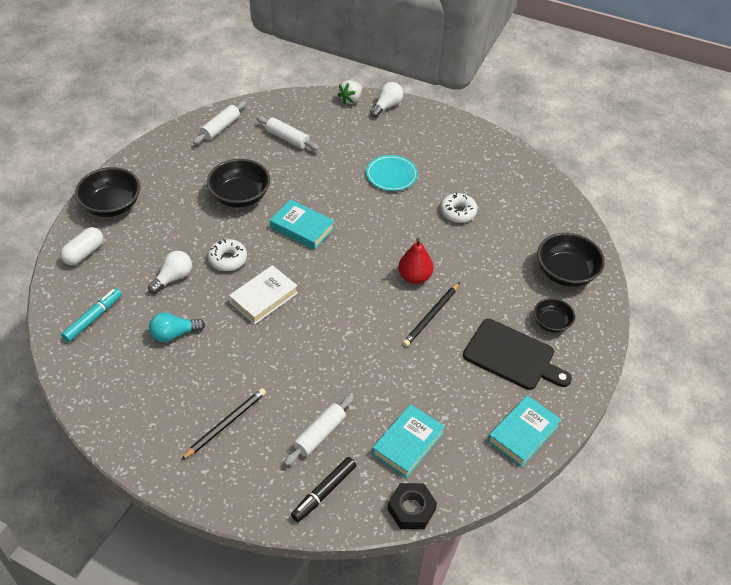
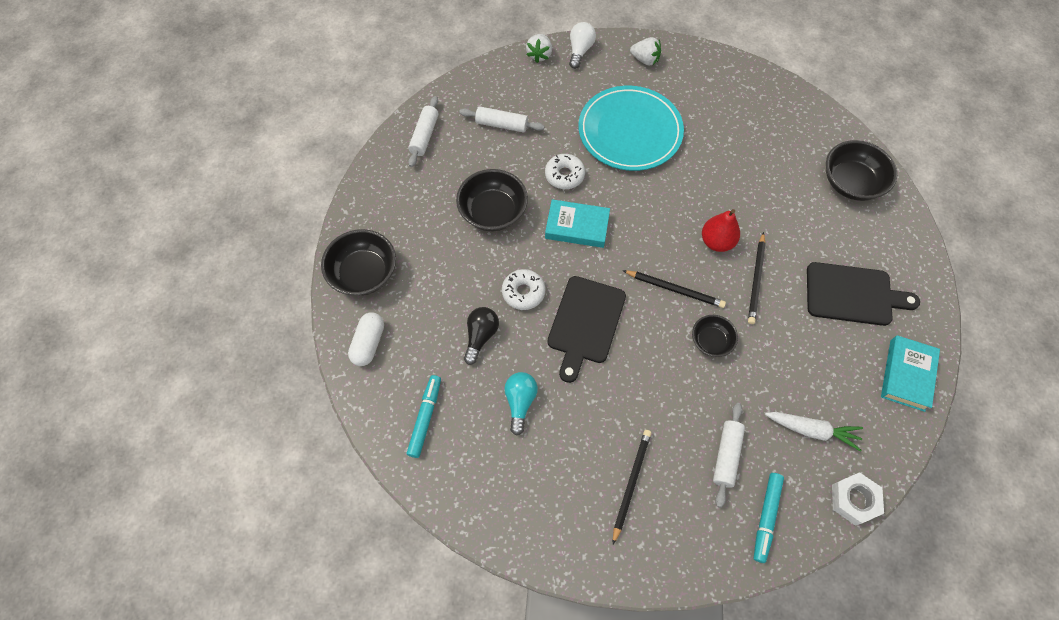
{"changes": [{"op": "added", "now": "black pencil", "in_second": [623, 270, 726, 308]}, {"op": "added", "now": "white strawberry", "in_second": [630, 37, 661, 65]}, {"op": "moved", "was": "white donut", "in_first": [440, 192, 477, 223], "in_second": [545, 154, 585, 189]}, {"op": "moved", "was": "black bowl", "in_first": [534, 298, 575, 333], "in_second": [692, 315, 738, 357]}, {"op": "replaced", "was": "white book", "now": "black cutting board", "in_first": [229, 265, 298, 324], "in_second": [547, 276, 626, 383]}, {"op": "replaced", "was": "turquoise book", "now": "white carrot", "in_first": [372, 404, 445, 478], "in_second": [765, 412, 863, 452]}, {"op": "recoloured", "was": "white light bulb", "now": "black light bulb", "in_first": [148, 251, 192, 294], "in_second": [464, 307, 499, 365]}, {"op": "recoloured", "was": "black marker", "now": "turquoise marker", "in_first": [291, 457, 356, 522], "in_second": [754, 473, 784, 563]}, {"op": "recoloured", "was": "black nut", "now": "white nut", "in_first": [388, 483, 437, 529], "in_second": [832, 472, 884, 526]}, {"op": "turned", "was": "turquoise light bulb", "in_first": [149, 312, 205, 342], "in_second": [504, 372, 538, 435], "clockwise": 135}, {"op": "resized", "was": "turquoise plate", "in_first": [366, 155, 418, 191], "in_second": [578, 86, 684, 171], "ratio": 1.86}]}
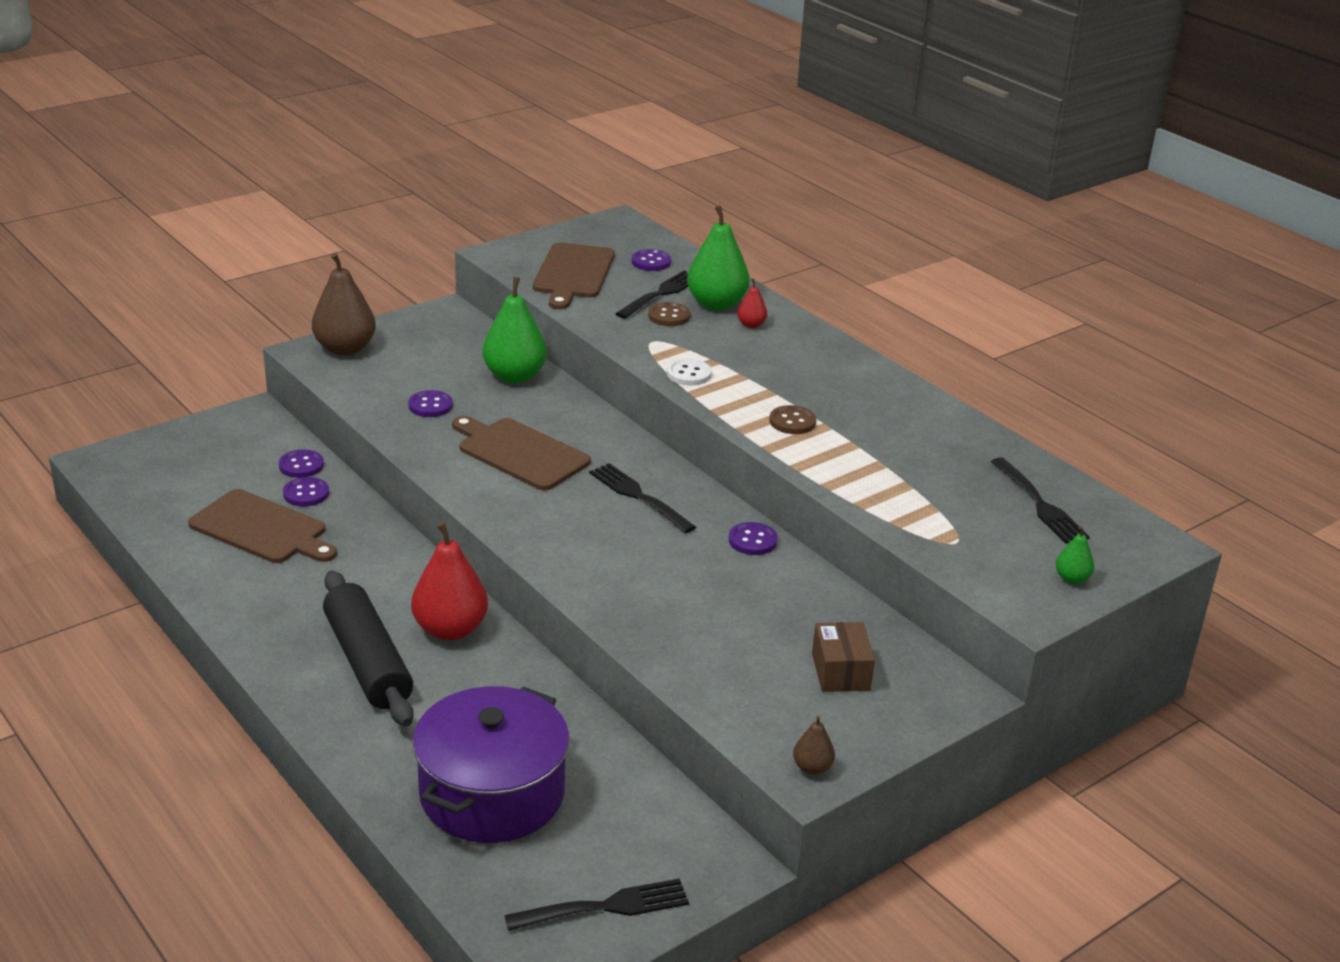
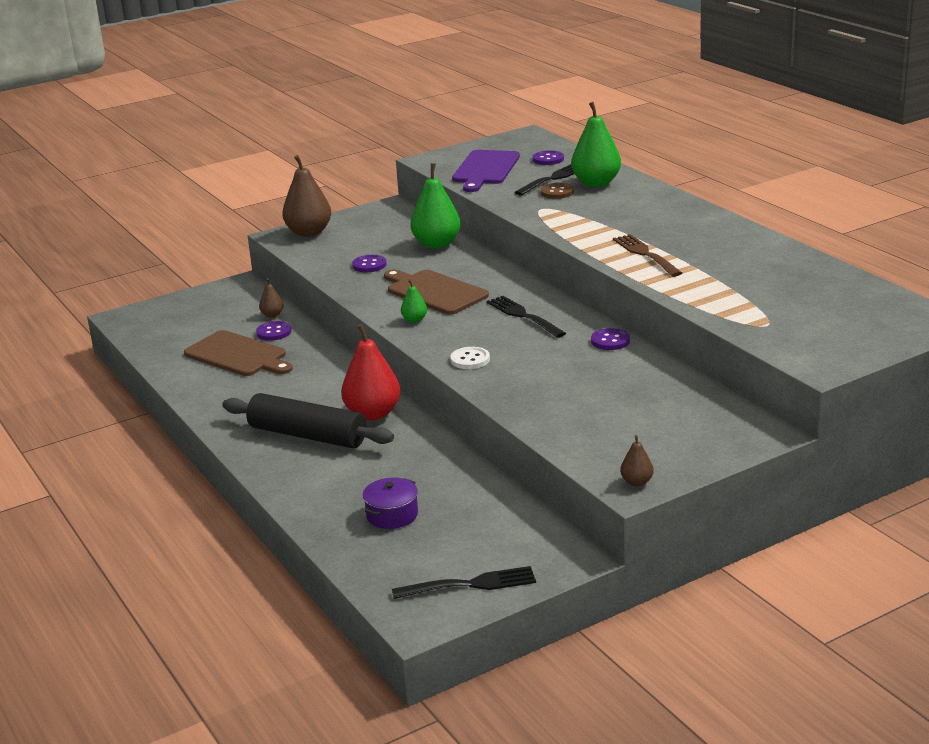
{"changes": [{"op": "removed", "was": "red pear", "in_first": [737, 278, 767, 328]}, {"op": "removed", "was": "brown box", "in_first": [812, 622, 875, 692]}, {"op": "removed", "was": "black fork", "in_first": [991, 458, 1090, 544]}, {"op": "moved", "was": "white button", "in_first": [667, 359, 712, 385], "in_second": [450, 347, 490, 369]}, {"op": "moved", "was": "green pear", "in_first": [1056, 526, 1094, 584], "in_second": [401, 279, 427, 323]}, {"op": "replaced", "was": "purple button", "now": "brown pear", "in_first": [279, 449, 324, 478], "in_second": [259, 278, 284, 318]}, {"op": "replaced", "was": "brown button", "now": "brown fork", "in_first": [769, 405, 816, 434], "in_second": [613, 234, 682, 277]}, {"op": "recoloured", "was": "brown cutting board", "now": "purple cutting board", "in_first": [533, 243, 615, 309], "in_second": [452, 150, 520, 192]}, {"op": "turned", "was": "black rolling pin", "in_first": [323, 571, 414, 727], "in_second": [222, 393, 394, 448], "clockwise": -45}, {"op": "resized", "was": "purple pot", "in_first": [413, 686, 570, 843], "in_second": [363, 478, 418, 529], "ratio": 0.46}]}
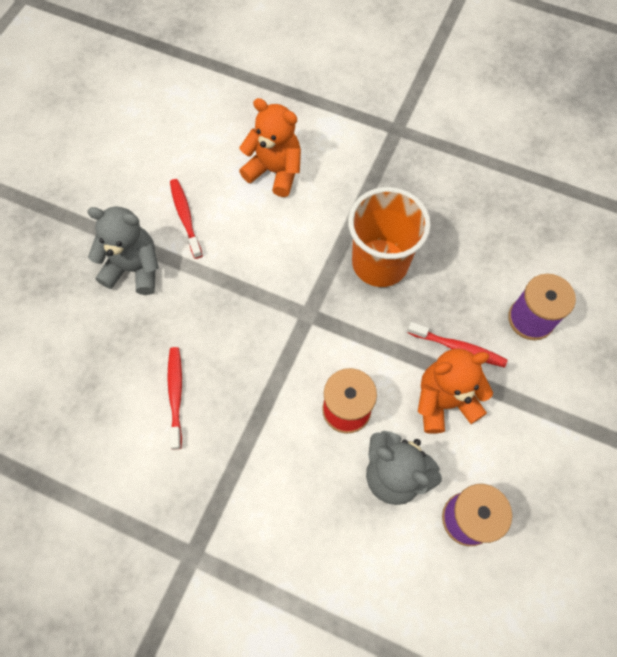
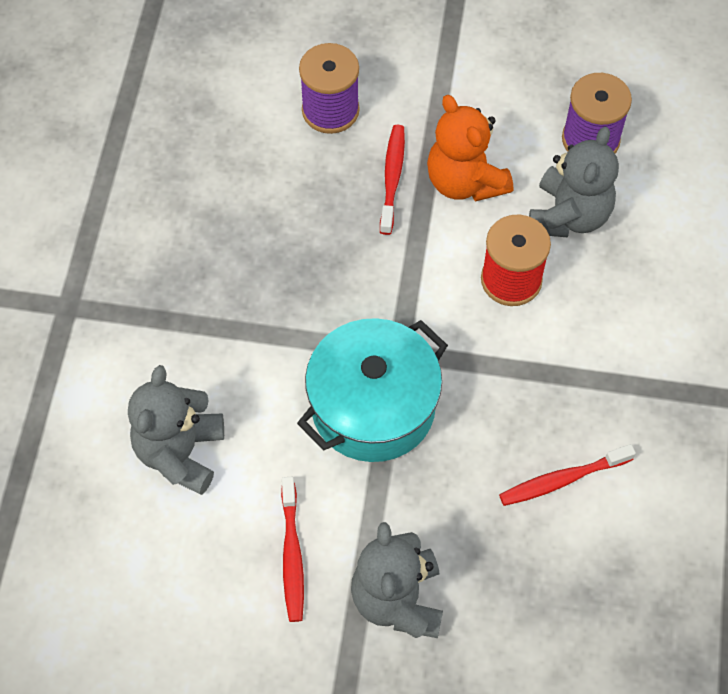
{"changes": [{"op": "removed", "was": "orange cup", "in_first": [348, 187, 431, 287]}, {"op": "added", "now": "turquoise pot", "in_second": [297, 318, 448, 462]}, {"op": "recoloured", "was": "orange teddy bear", "now": "grey teddy bear", "in_first": [239, 98, 301, 197], "in_second": [128, 365, 224, 495]}, {"op": "turned", "was": "red toothbrush", "in_first": [170, 179, 203, 259], "in_second": [281, 477, 304, 622], "clockwise": -60}]}
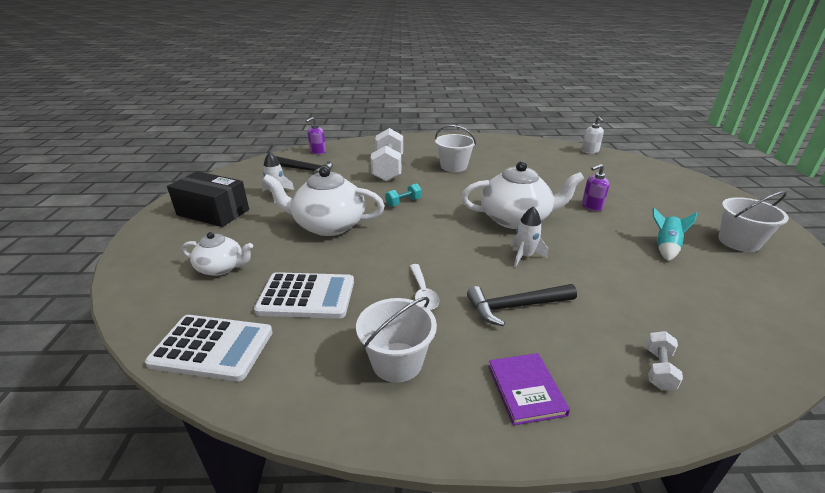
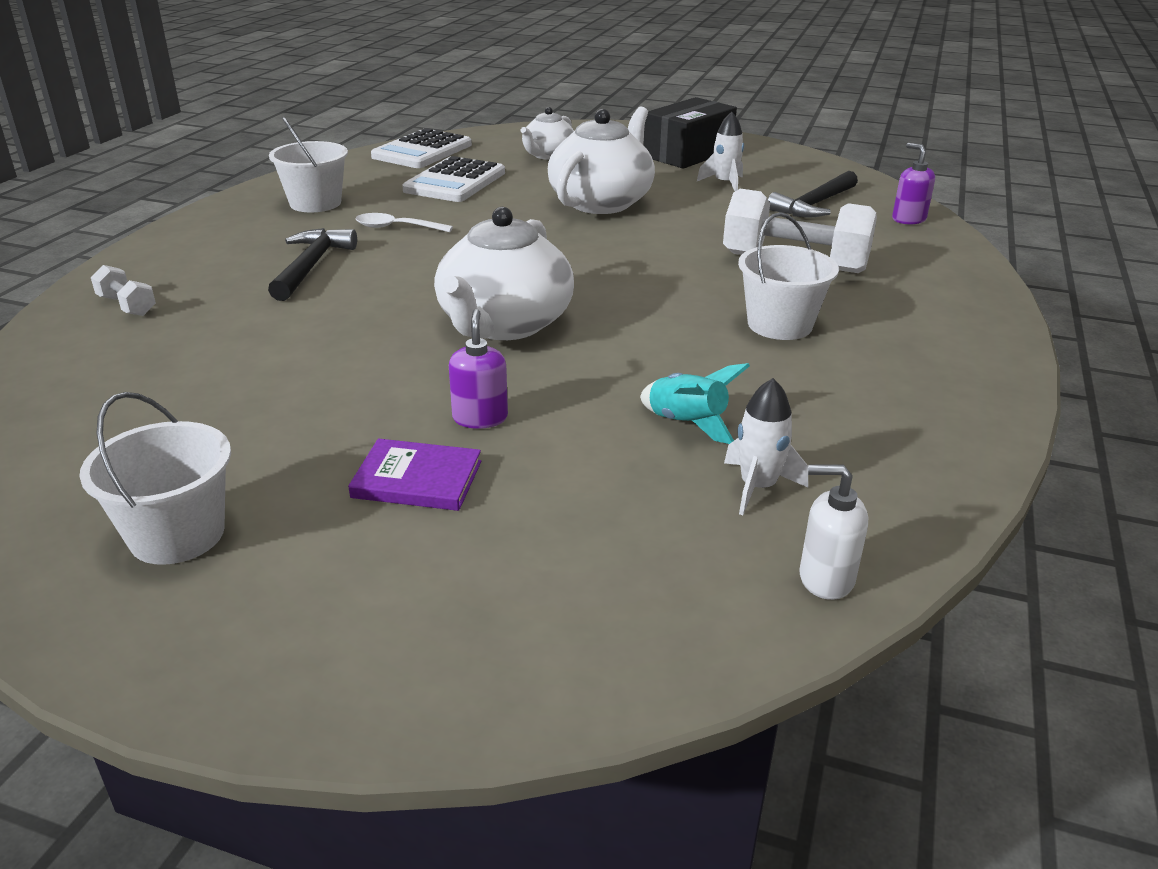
{"changes": [{"op": "removed", "was": "turquoise dumbbell", "in_first": [385, 183, 422, 207]}, {"op": "moved", "was": "purple book", "in_first": [488, 353, 570, 425], "in_second": [348, 439, 481, 511]}, {"op": "moved", "was": "white rocket", "in_first": [511, 206, 548, 267], "in_second": [724, 378, 808, 515]}, {"op": "moved", "was": "turquoise rocket", "in_first": [653, 208, 697, 261], "in_second": [640, 363, 750, 444]}]}
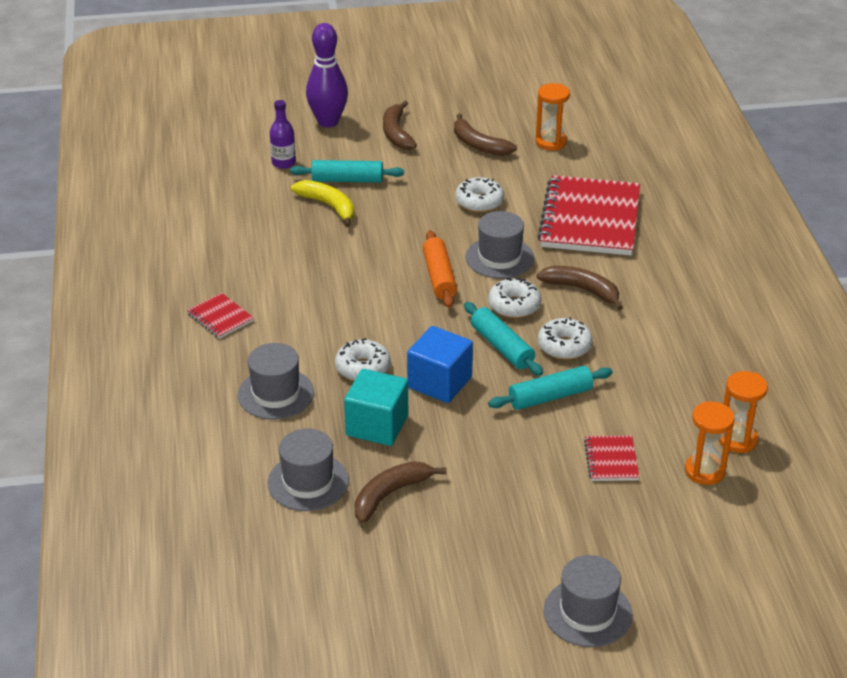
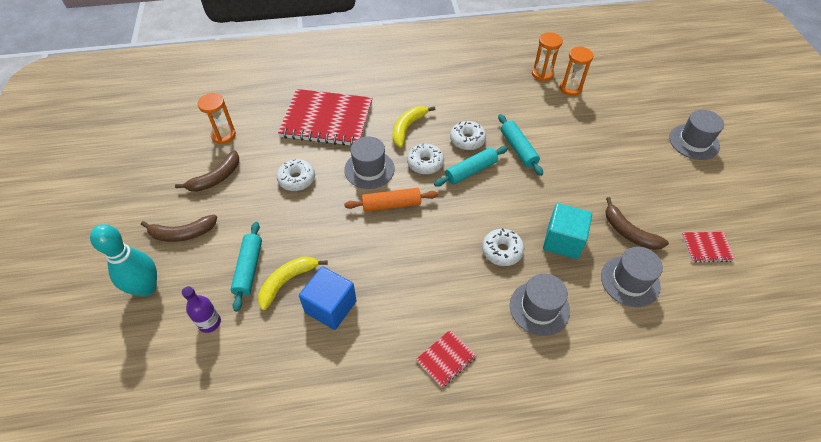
{"changes": [{"op": "moved", "was": "blue cube", "in_first": [407, 326, 473, 403], "in_second": [299, 266, 357, 330]}, {"op": "moved", "was": "red notebook", "in_first": [584, 435, 640, 481], "in_second": [682, 232, 735, 263]}, {"op": "recoloured", "was": "purple bowling pin", "now": "turquoise bowling pin", "in_first": [306, 23, 348, 127], "in_second": [90, 224, 157, 297]}, {"op": "recoloured", "was": "brown banana", "now": "yellow banana", "in_first": [537, 266, 623, 311], "in_second": [393, 106, 435, 147]}]}
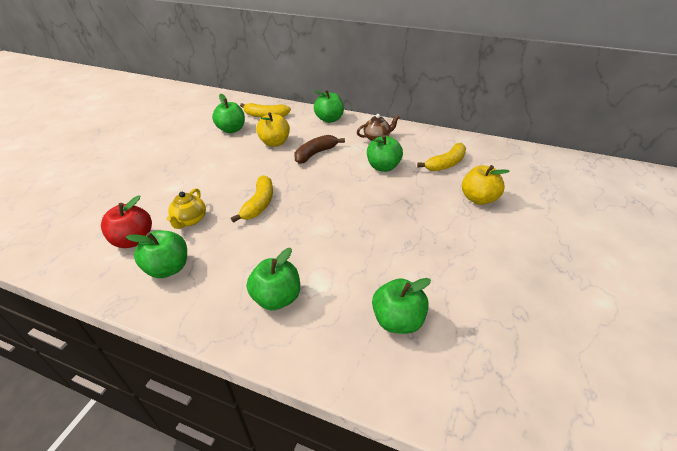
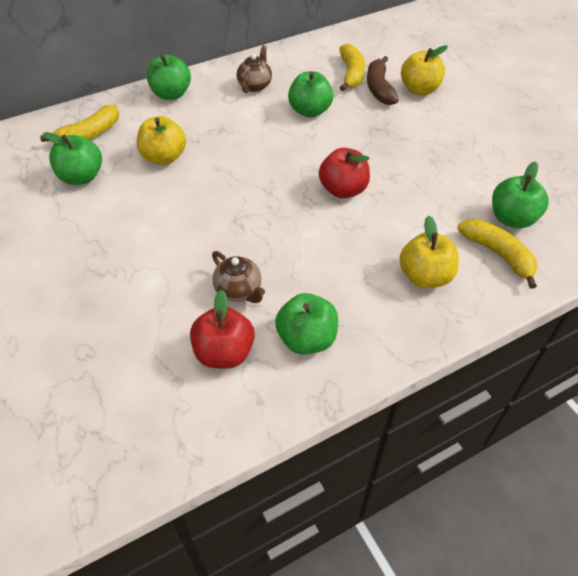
{"changes": [{"op": "added", "now": "red apple", "in_second": [319, 148, 370, 198]}, {"op": "moved", "was": "yellow banana", "in_first": [231, 175, 273, 223], "in_second": [457, 219, 537, 289]}, {"op": "moved", "was": "brown banana", "in_first": [295, 135, 345, 164], "in_second": [367, 56, 399, 105]}, {"op": "recoloured", "was": "yellow teapot", "now": "brown teapot", "in_first": [166, 188, 206, 229], "in_second": [212, 251, 265, 303]}, {"op": "recoloured", "was": "green apple", "now": "yellow apple", "in_first": [247, 248, 300, 310], "in_second": [399, 216, 459, 288]}]}
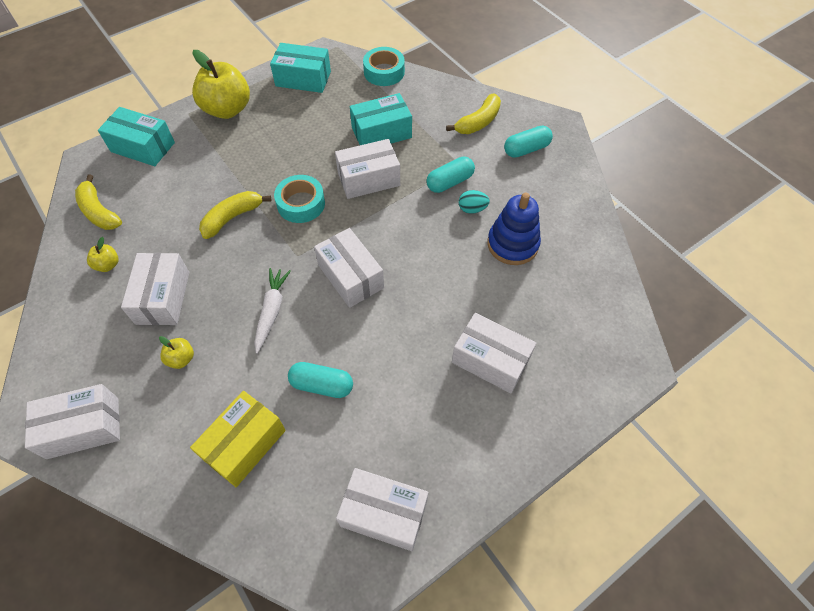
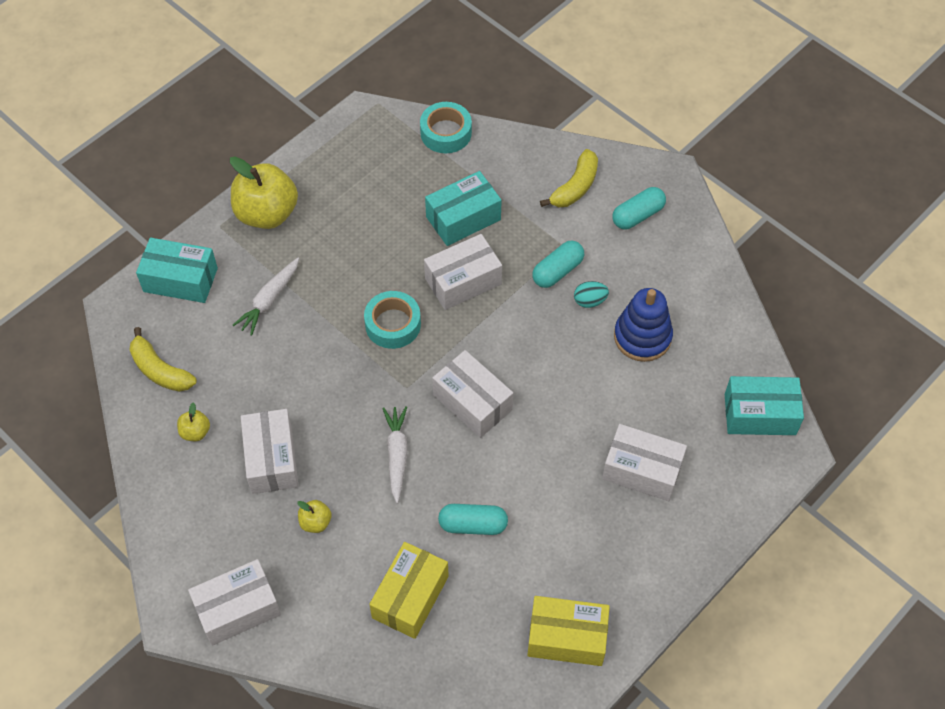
{"changes": [{"op": "removed", "was": "yellow banana", "in_first": [199, 191, 271, 239]}, {"op": "added", "now": "white carrot", "in_second": [233, 258, 299, 336]}, {"op": "moved", "was": "turquoise box", "in_first": [270, 43, 331, 93], "in_second": [725, 376, 804, 435]}, {"op": "recoloured", "was": "white box", "now": "yellow box", "in_first": [336, 468, 428, 551], "in_second": [527, 596, 610, 666]}]}
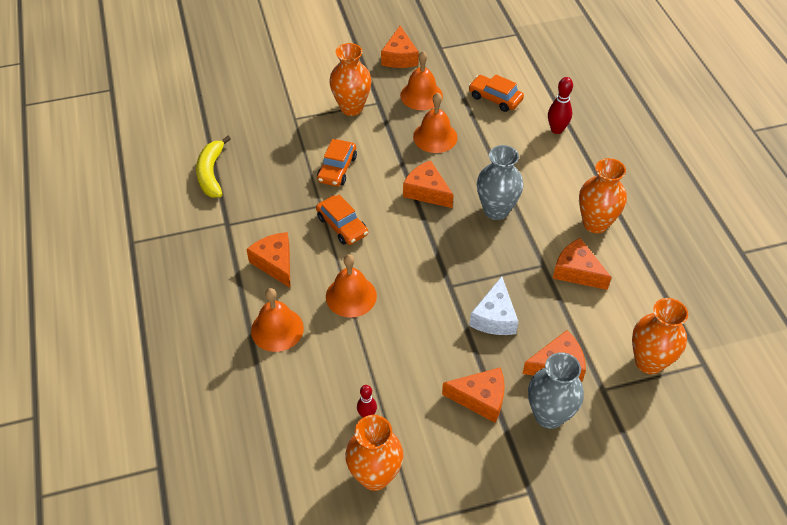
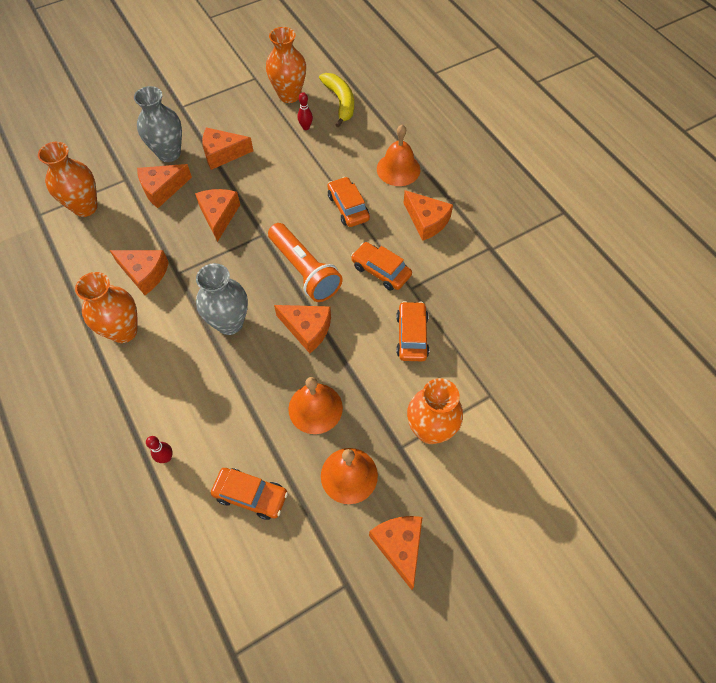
{"changes": [{"op": "added", "now": "orange flashlight", "in_second": [268, 223, 343, 302]}, {"op": "moved", "was": "yellow banana", "in_first": [196, 136, 231, 197], "in_second": [319, 73, 354, 128]}, {"op": "replaced", "was": "orange bell", "now": "orange car", "in_first": [326, 254, 377, 318], "in_second": [327, 177, 370, 227]}, {"op": "recoloured", "was": "white cheese", "now": "orange cheese", "in_first": [469, 276, 518, 335], "in_second": [195, 189, 240, 242]}, {"op": "resized", "was": "red bowling pin", "in_first": [548, 77, 573, 134], "in_second": [146, 436, 173, 463], "ratio": 0.66}]}
